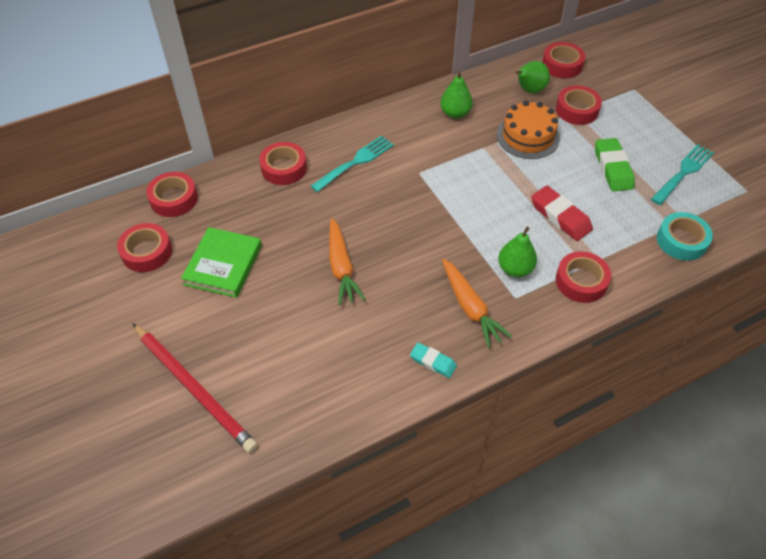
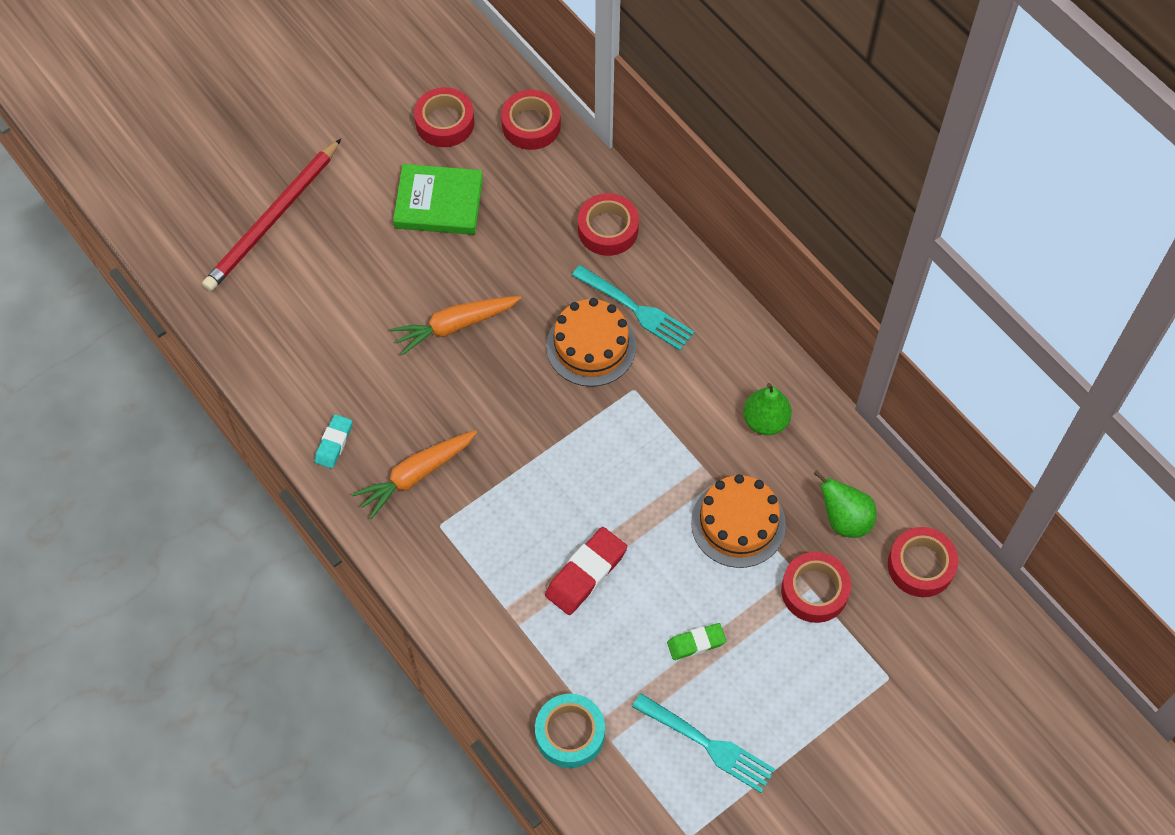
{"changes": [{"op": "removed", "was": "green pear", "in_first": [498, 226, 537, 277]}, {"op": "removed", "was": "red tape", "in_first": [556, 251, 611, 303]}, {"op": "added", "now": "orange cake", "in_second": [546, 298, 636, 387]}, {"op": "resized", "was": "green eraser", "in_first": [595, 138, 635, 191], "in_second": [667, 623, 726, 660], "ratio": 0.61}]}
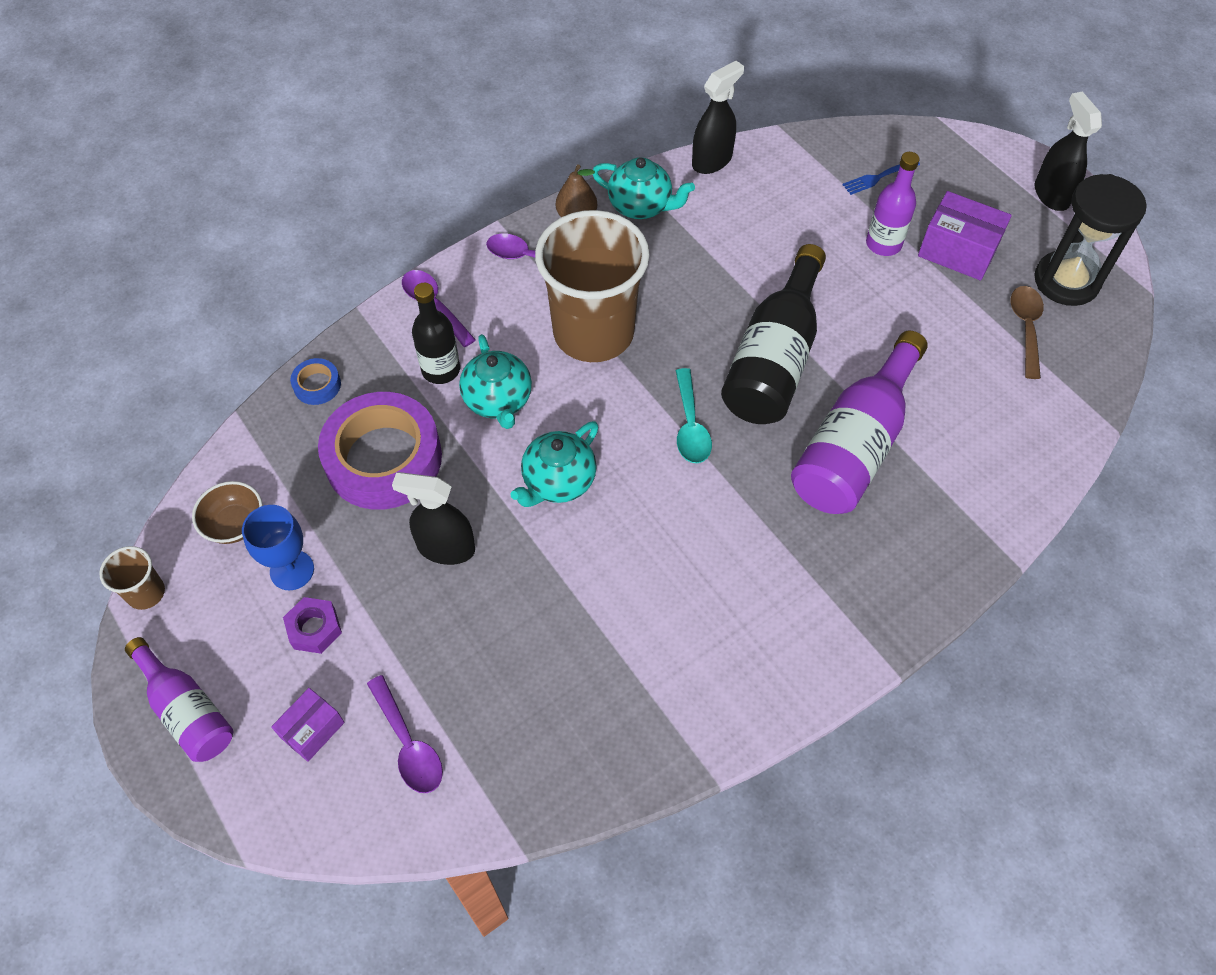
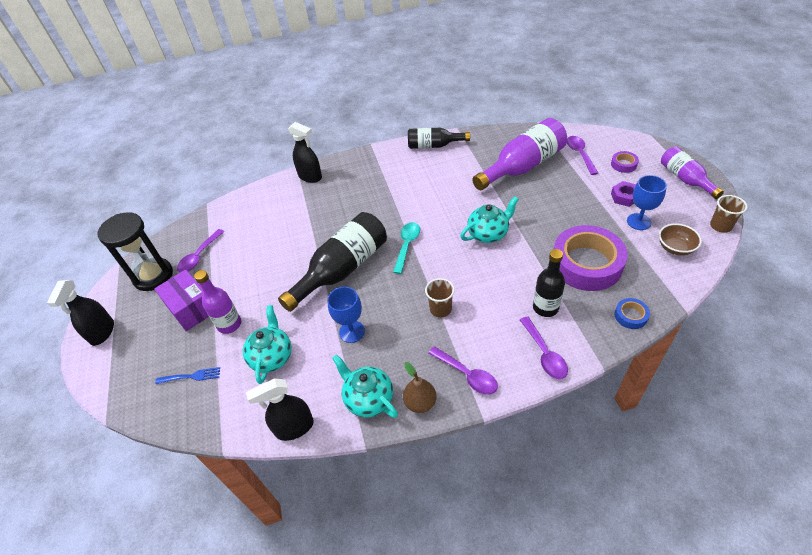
{"changes": [{"op": "added", "now": "blue goblet", "in_second": [327, 287, 365, 343]}, {"op": "added", "now": "black bottle", "in_second": [408, 128, 470, 149]}, {"op": "moved", "was": "black spray bottle", "in_first": [392, 472, 475, 565], "in_second": [288, 122, 322, 183]}, {"op": "moved", "was": "turquoise teapot", "in_first": [459, 334, 532, 429], "in_second": [243, 305, 292, 384]}, {"op": "moved", "was": "purple bottle", "in_first": [791, 331, 928, 514], "in_second": [472, 118, 567, 190]}, {"op": "replaced", "was": "purple box", "now": "purple tape", "in_first": [271, 688, 345, 762], "in_second": [611, 151, 639, 173]}, {"op": "recoloured", "was": "brown spoon", "now": "purple spoon", "in_first": [1010, 286, 1044, 379], "in_second": [177, 229, 224, 272]}, {"op": "resized", "was": "brown cup", "in_first": [535, 210, 650, 362], "in_second": [425, 278, 455, 317], "ratio": 0.41}]}
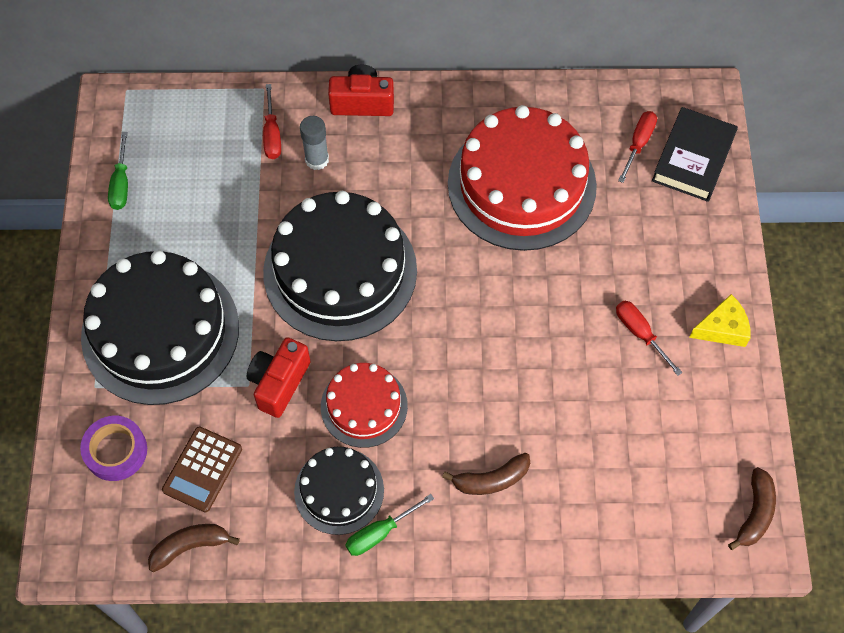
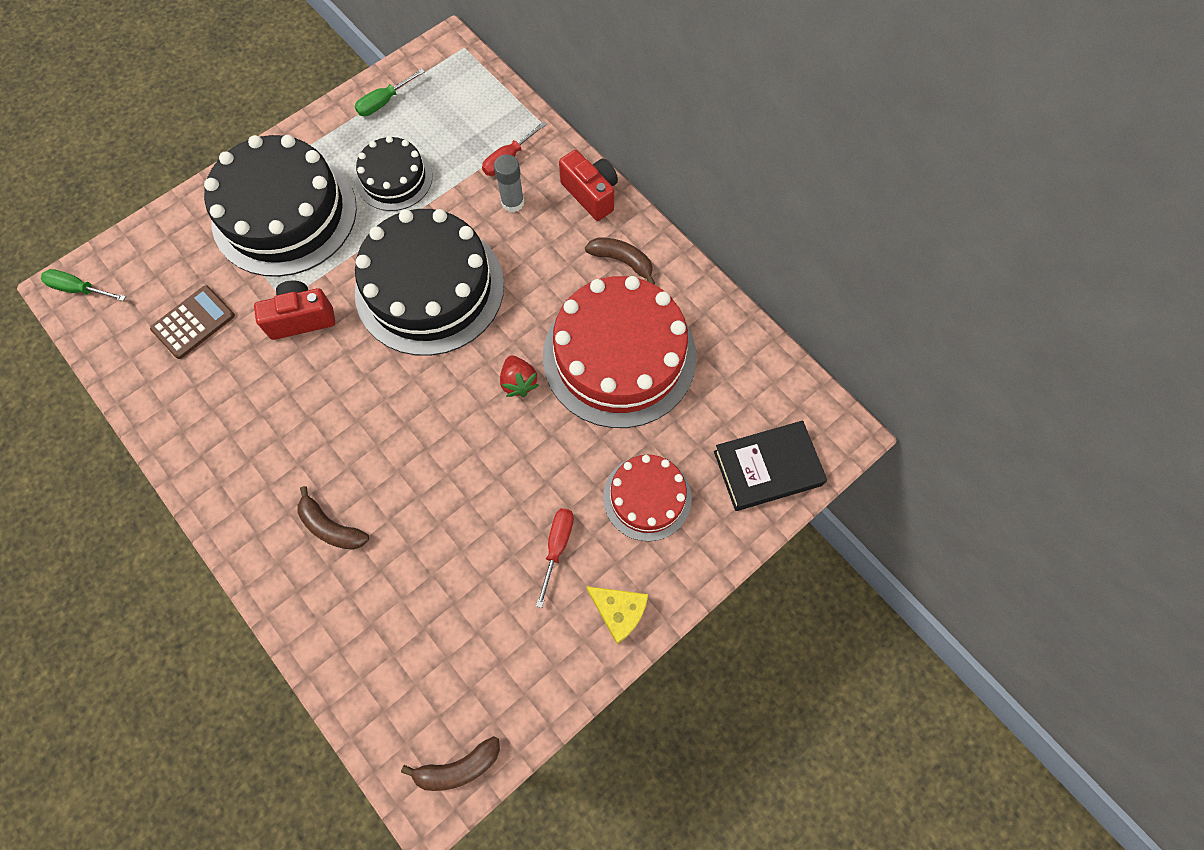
{"changes": [{"op": "removed", "was": "purple tape", "in_first": [80, 416, 147, 481]}, {"op": "removed", "was": "red screwdriver", "in_first": [618, 111, 657, 183]}, {"op": "added", "now": "red strawberry", "in_second": [500, 355, 539, 397]}, {"op": "moved", "was": "brown banana", "in_first": [148, 524, 240, 572], "in_second": [585, 238, 655, 284]}, {"op": "moved", "was": "black cake", "in_first": [294, 447, 384, 535], "in_second": [356, 136, 432, 211]}, {"op": "moved", "was": "red cake", "in_first": [321, 363, 408, 448], "in_second": [603, 455, 692, 541]}, {"op": "moved", "was": "green screwdriver", "in_first": [346, 494, 434, 556], "in_second": [41, 269, 126, 301]}, {"op": "turned", "was": "brown calculator", "in_first": [162, 426, 242, 512], "in_second": [150, 285, 235, 359], "clockwise": 150}]}
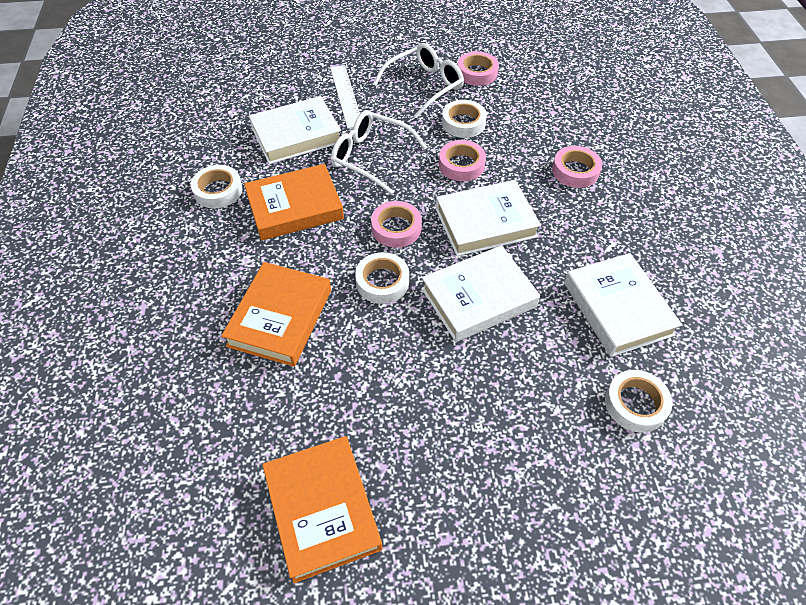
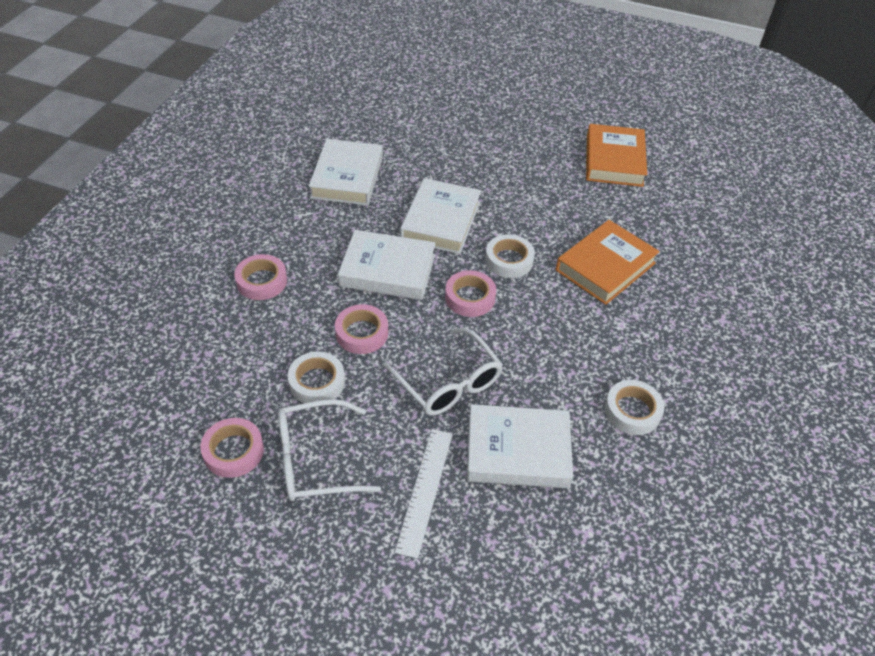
{"changes": [{"op": "removed", "was": "orange book", "in_first": [244, 164, 344, 241]}, {"op": "removed", "was": "white tape", "in_first": [605, 370, 673, 433]}, {"op": "turned", "was": "white book", "in_first": [421, 245, 540, 342], "in_second": [400, 178, 481, 254], "clockwise": -75}]}
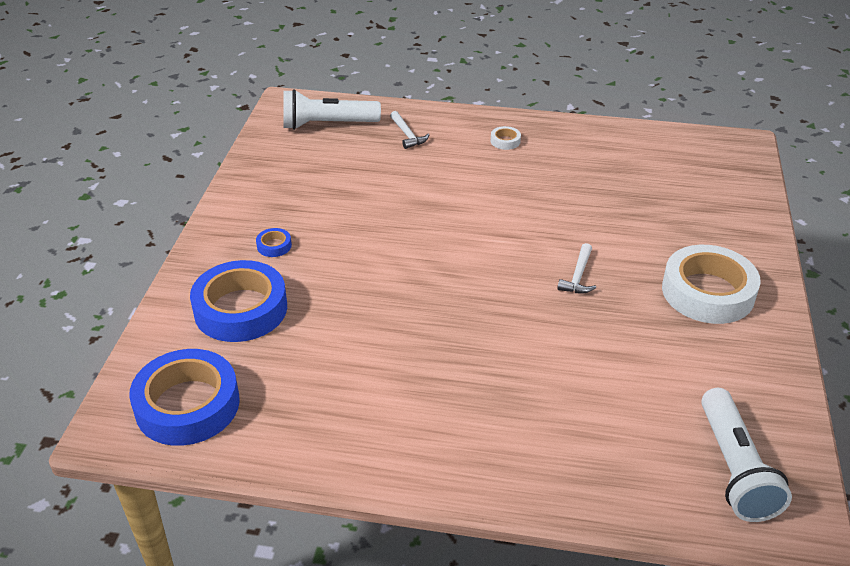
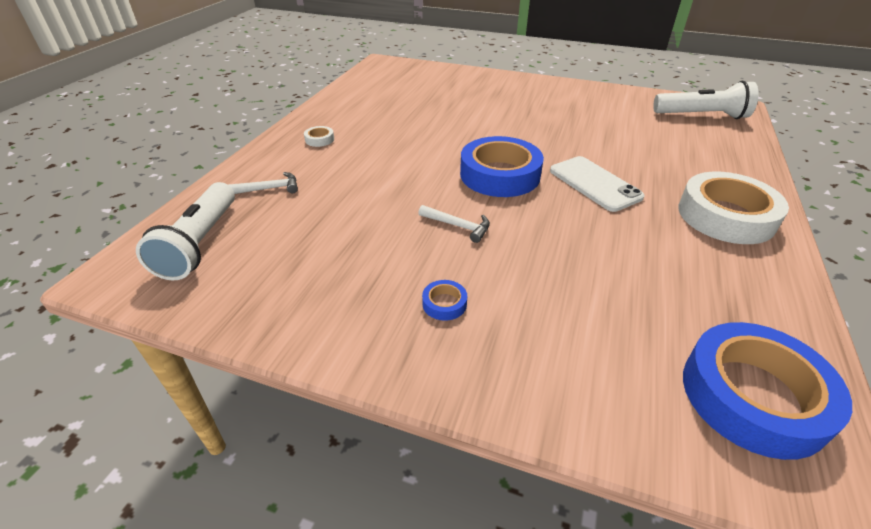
{"changes": [{"op": "added", "now": "white phone", "in_second": [550, 156, 645, 212]}, {"op": "moved", "was": "blue tape", "in_first": [190, 260, 287, 342], "in_second": [460, 136, 544, 197]}, {"op": "moved", "was": "white hammer", "in_first": [557, 243, 596, 294], "in_second": [418, 205, 490, 243]}, {"op": "moved", "was": "white tape", "in_first": [662, 245, 761, 324], "in_second": [678, 172, 789, 244]}]}
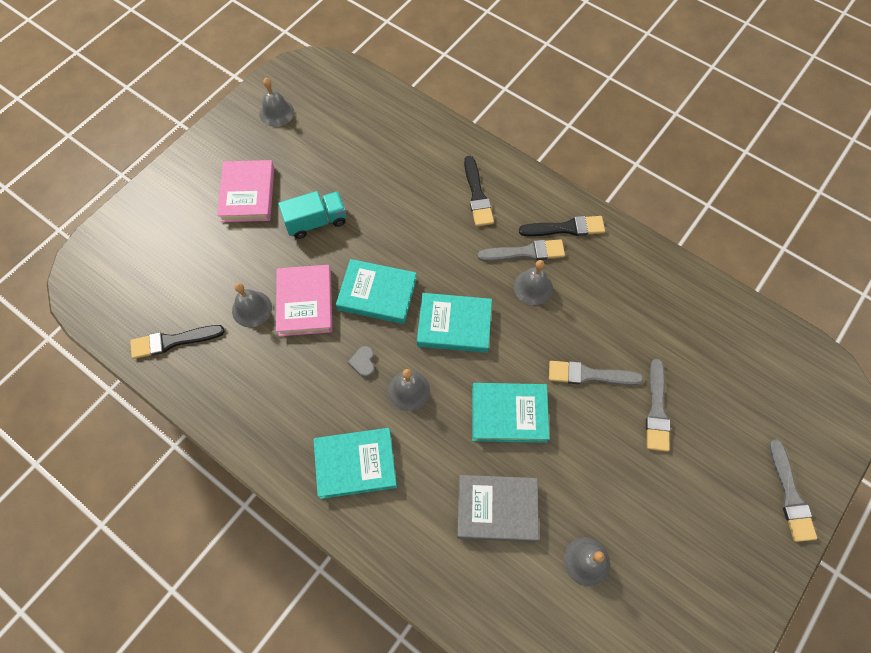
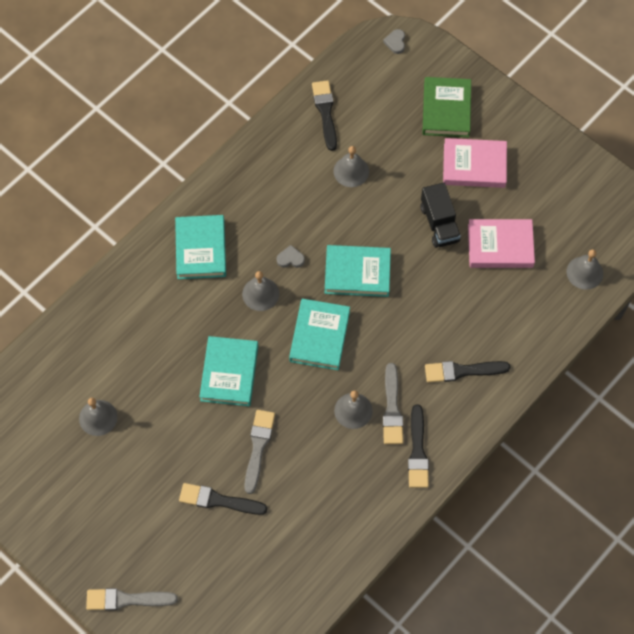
{"changes": [{"op": "removed", "was": "grey book", "in_first": [457, 475, 539, 542]}, {"op": "added", "now": "grey heart", "in_second": [383, 29, 405, 54]}, {"op": "added", "now": "green book", "in_second": [422, 77, 471, 137]}, {"op": "moved", "was": "grey bell", "in_first": [259, 78, 294, 127], "in_second": [567, 249, 603, 290]}, {"op": "moved", "was": "pink book", "in_first": [276, 265, 332, 336], "in_second": [468, 219, 535, 268]}, {"op": "recoloured", "was": "turquoise truck", "now": "black truck", "in_first": [278, 191, 346, 239], "in_second": [420, 183, 461, 248]}, {"op": "recoloured", "was": "grey brush", "now": "black brush", "in_first": [646, 359, 670, 452], "in_second": [179, 483, 267, 515]}, {"op": "turned", "was": "turquoise book", "in_first": [336, 259, 417, 324], "in_second": [325, 245, 391, 297], "clockwise": 75}]}
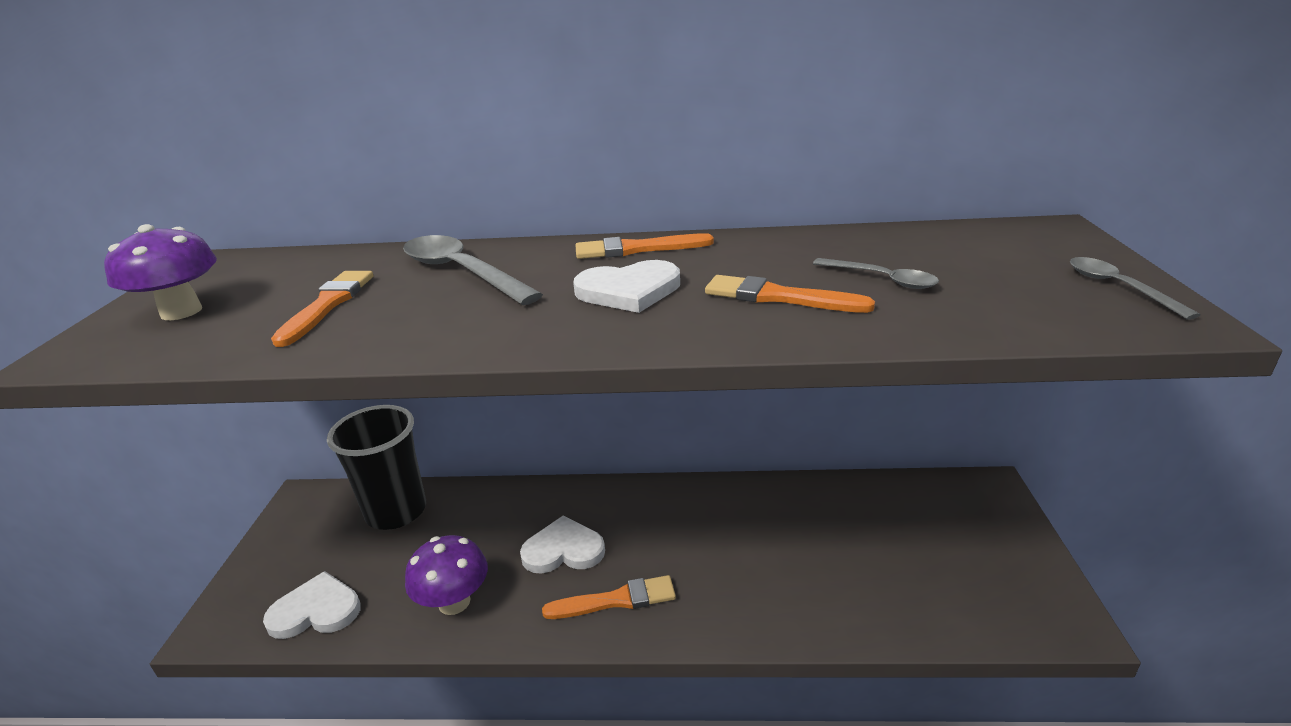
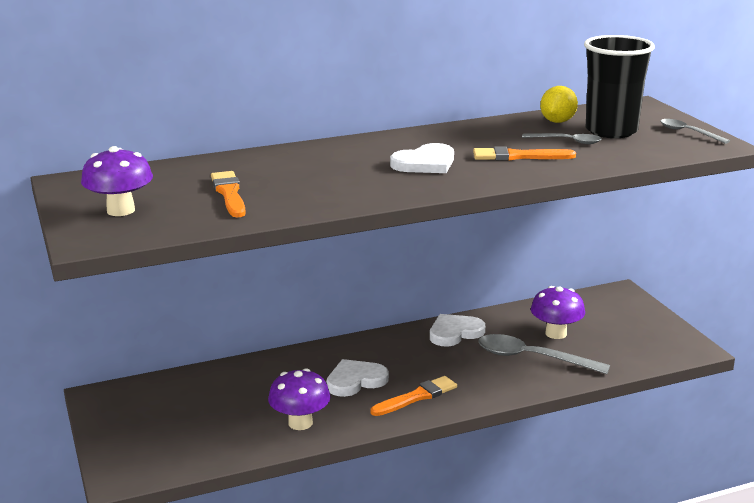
{"changes": [{"op": "removed", "was": "orange brush", "in_first": [576, 233, 714, 259]}, {"op": "added", "now": "purple mushroom", "in_second": [531, 286, 585, 339]}, {"op": "added", "now": "yellow lemon", "in_second": [540, 86, 578, 123]}, {"op": "moved", "was": "white heart", "in_first": [263, 571, 361, 639], "in_second": [430, 314, 485, 347]}, {"op": "moved", "was": "black cup", "in_first": [327, 405, 426, 530], "in_second": [584, 35, 655, 138]}, {"op": "moved", "was": "grey spoon", "in_first": [403, 235, 543, 305], "in_second": [478, 334, 610, 374]}]}
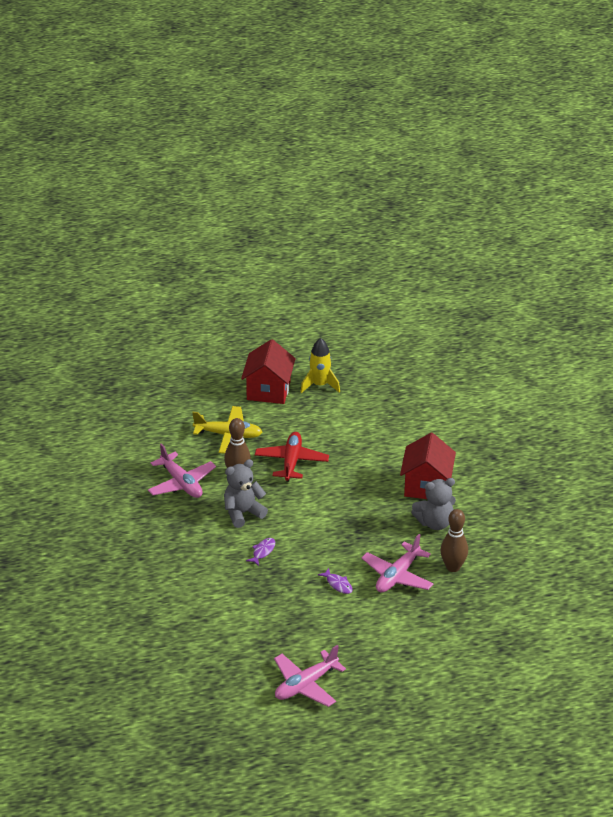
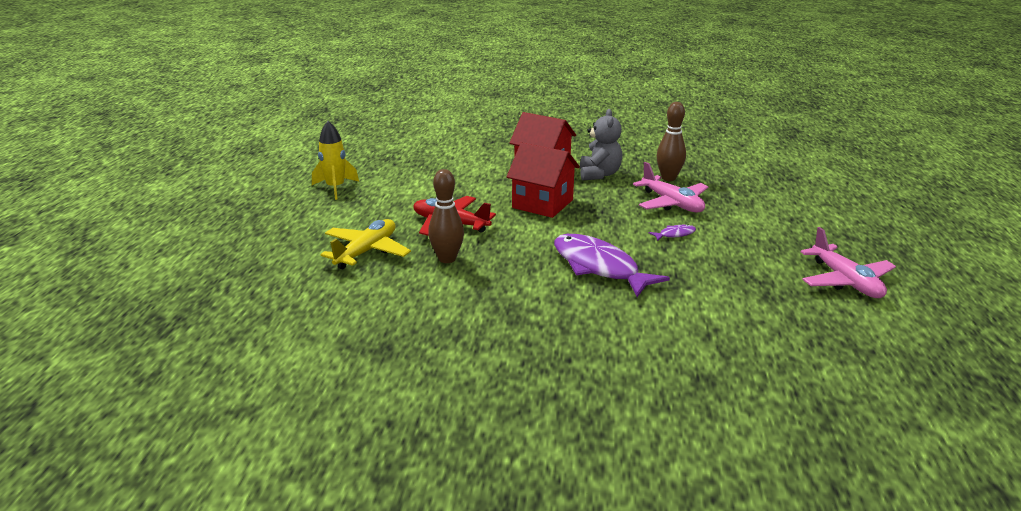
{"changes": [{"op": "removed", "was": "pink plane", "in_first": [148, 443, 216, 498]}, {"op": "removed", "was": "grey teddy bear", "in_first": [224, 459, 268, 528]}, {"op": "moved", "was": "red house", "in_first": [241, 339, 295, 404], "in_second": [507, 142, 580, 218]}, {"op": "resized", "was": "purple fish", "in_first": [246, 538, 275, 566], "in_second": [554, 234, 670, 297], "ratio": 2.44}]}
